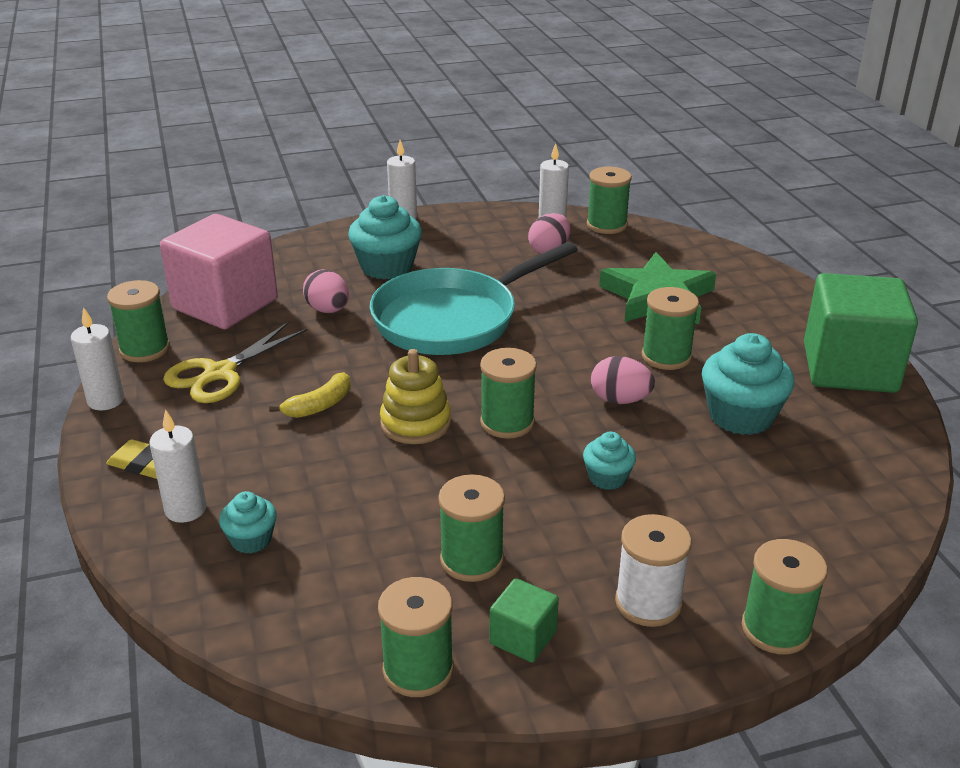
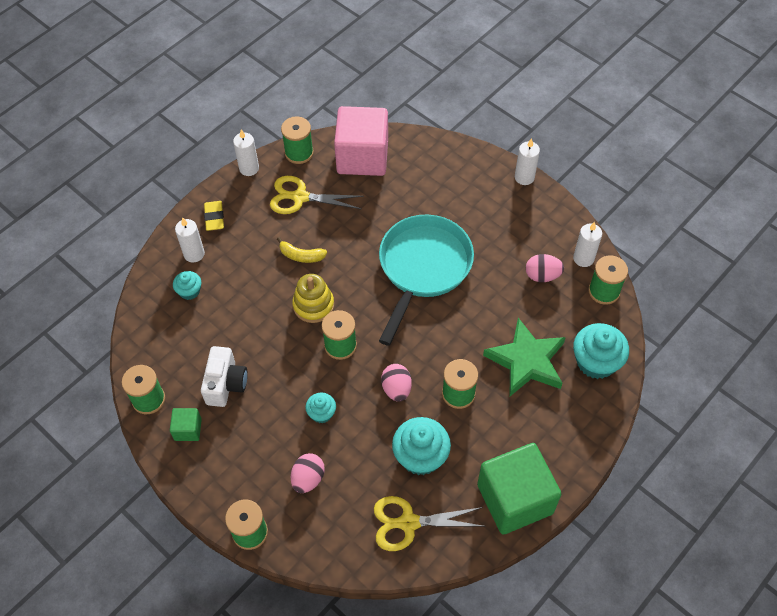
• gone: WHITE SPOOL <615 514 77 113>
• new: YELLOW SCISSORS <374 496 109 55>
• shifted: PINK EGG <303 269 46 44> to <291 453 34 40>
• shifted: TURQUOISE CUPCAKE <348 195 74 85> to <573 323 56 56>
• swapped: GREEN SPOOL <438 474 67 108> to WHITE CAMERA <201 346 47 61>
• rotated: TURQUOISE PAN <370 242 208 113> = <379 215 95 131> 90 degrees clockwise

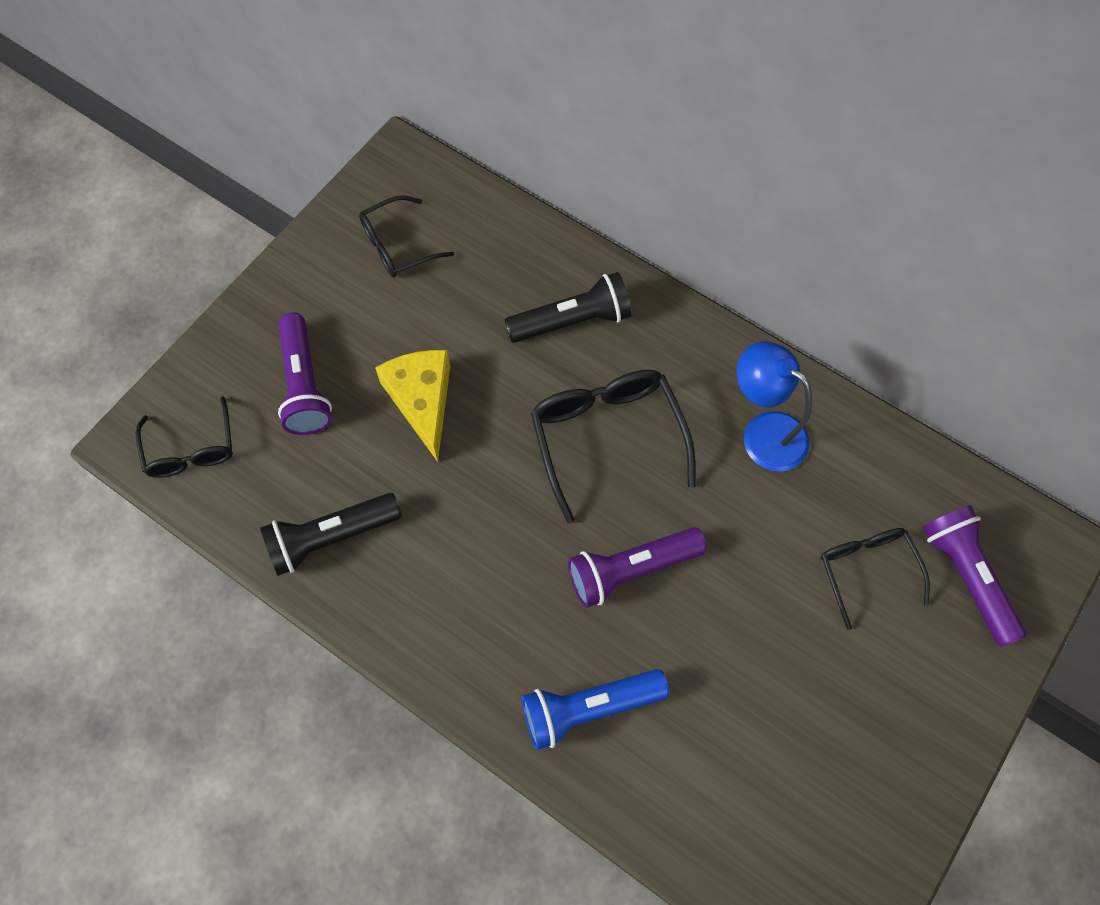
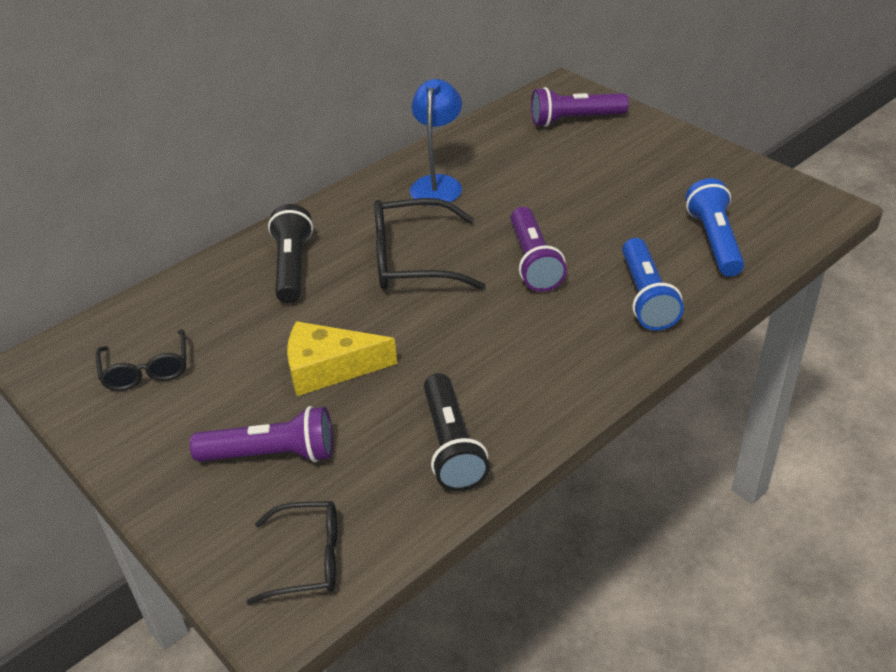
• gone: BLACK GLASSES <821 528 109 102>
• new: BLUE FLASHLIGHT <685 178 59 99>
• rotated: BLUE LAMP <737 341 75 131> = <410 79 52 127> 135 degrees clockwise

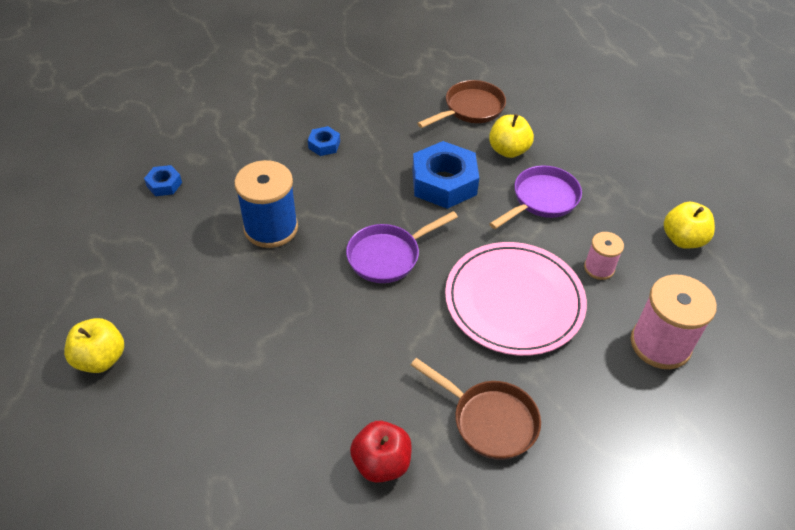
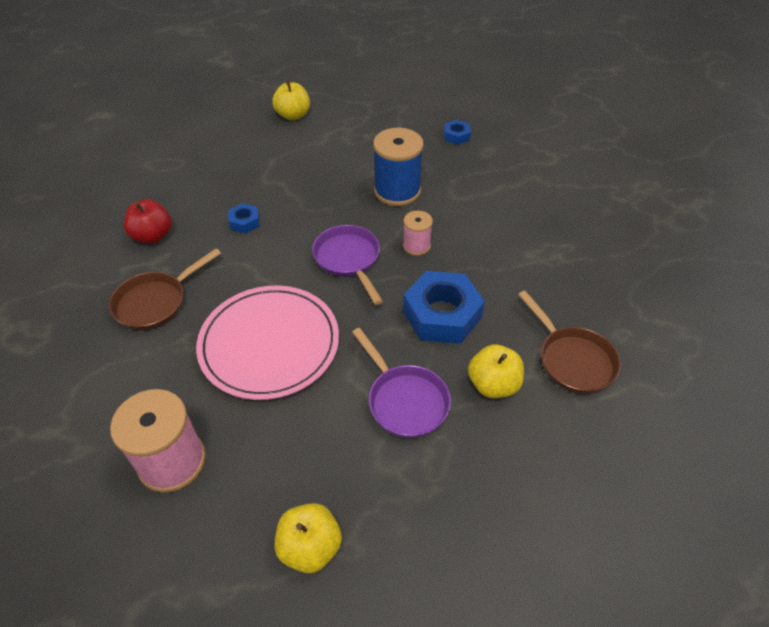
• shifted: BLUE NUT <308 126 32 30> to <228 203 32 31>
• shifted: PINK SPOOL <584 232 40 48> to <403 211 30 45>

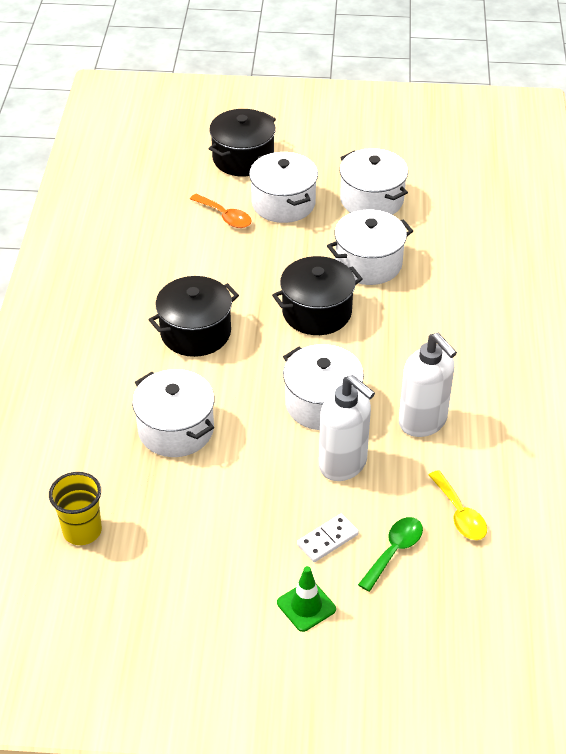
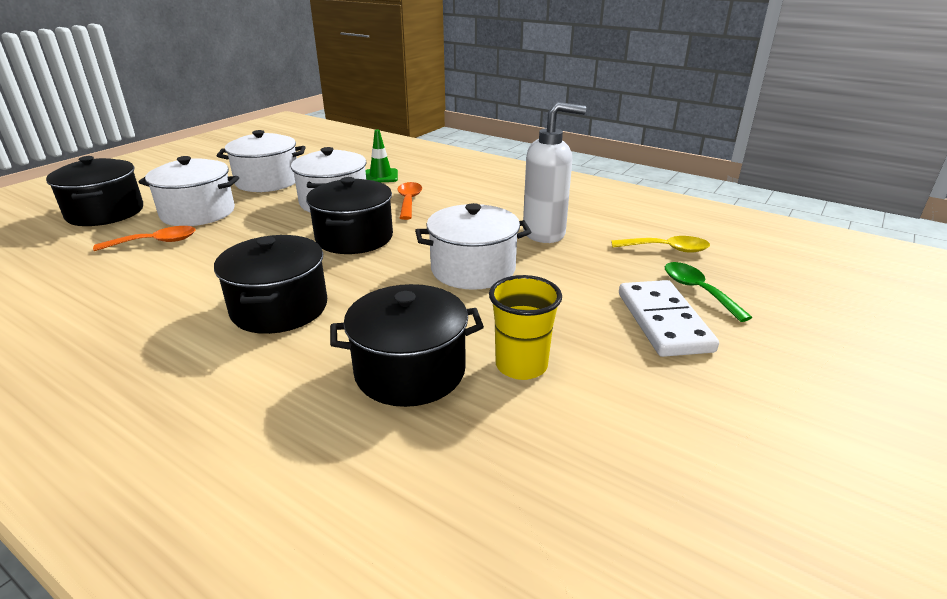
• gone: WHITE SOAP DISPENSER <319 375 56 106>
• new: ORANGE SPOON <397 182 25 38>
• shifted: YELLOW CUP <49 472 53 73> to <489 275 73 105>
• shifted: GREEN TRAFFIC CONE <277 566 59 66> to <365 129 33 53>
• repainted: WHITE POT <132 369 82 88> to BLACK POT <330 284 154 123>
• scaled: WHITE DOMINO <297 514 62 48> = <619 280 100 77> x1.66

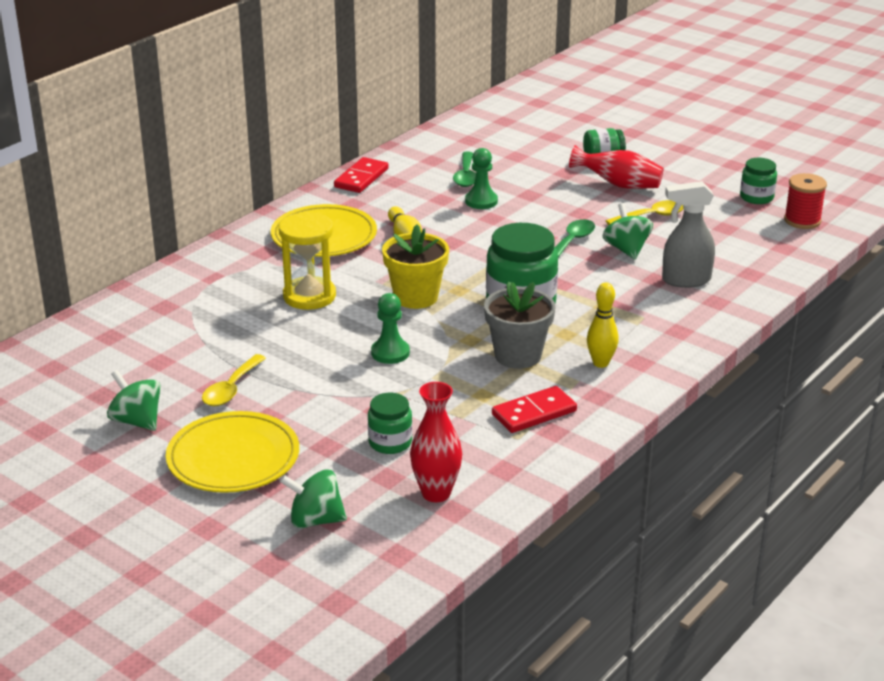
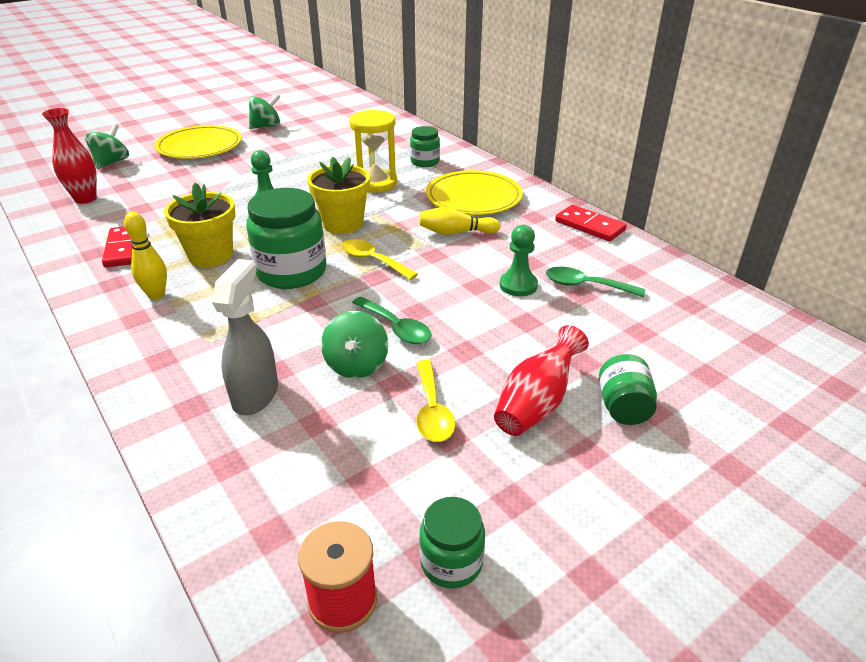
• shifted: YELLOW SPOON <202 354 64 52> to <342 239 76 41>
• shifted: GREEN JAR <368 393 44 61> to <410 126 30 41>
• repainted: GREY FLOWER POT <484 282 72 87> to YELLOW FLOWER POT <164 183 71 84>
• rotated: GREEN SPINNING TOP <603 203 50 57> = <321 311 68 67> 90 degrees clockwise

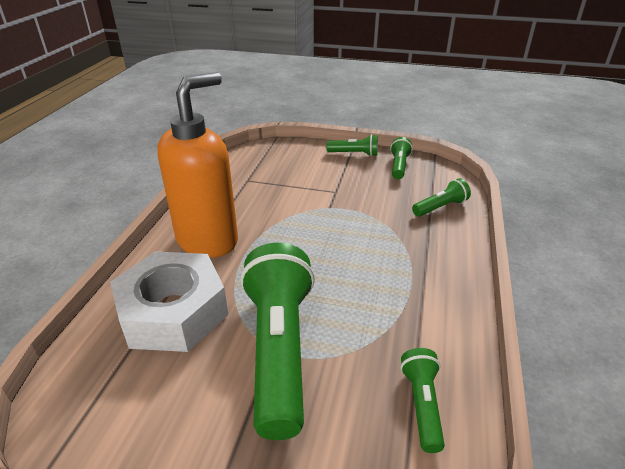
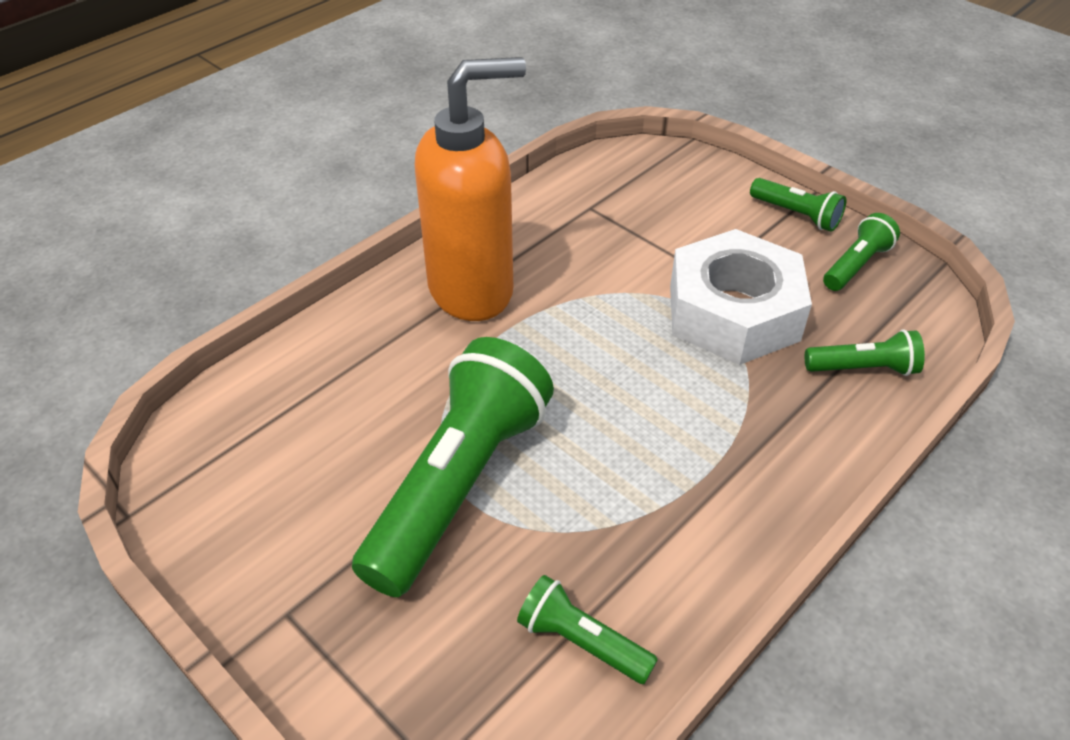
• shifted: WHITE NUT <110 252 118 100> to <670 229 142 136>
• rotated: GREEN FLASHLIGHT <400 348 45 105> = <517 575 141 109> 90 degrees counterclockwise

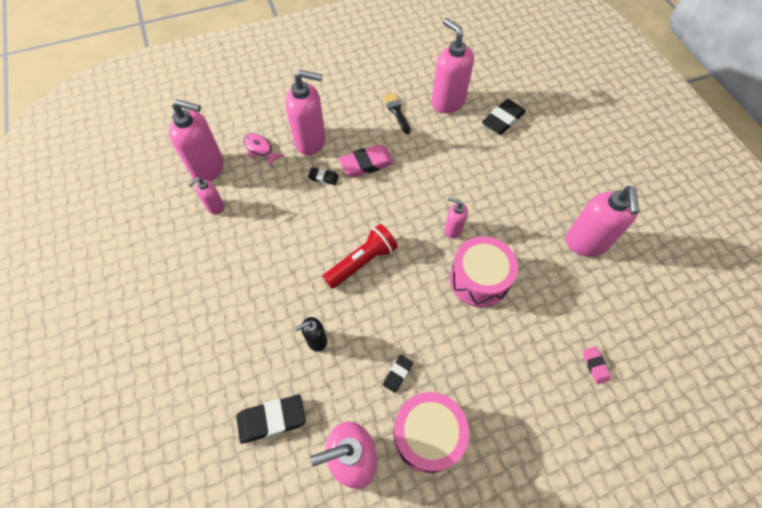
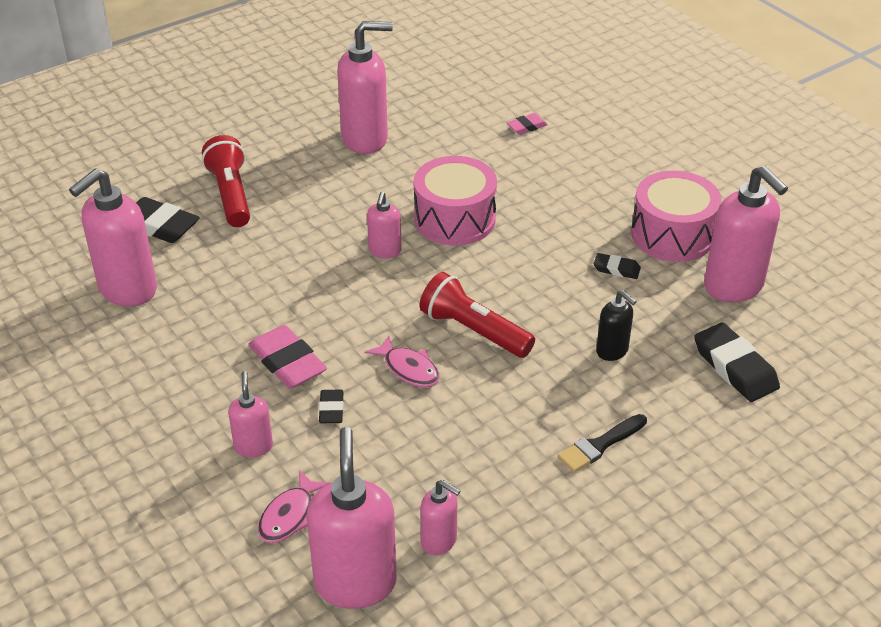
• new: RED FLASHLIGHT <202 135 48 92>
• new: PINK FISH <365 335 75 52>
• shifted: BLACK BRUSH <383 93 28 41> to <558 414 89 58>
• scaled: PINK SOAP DISPENSER <285 70 41 85> = <228 371 45 86> x0.52

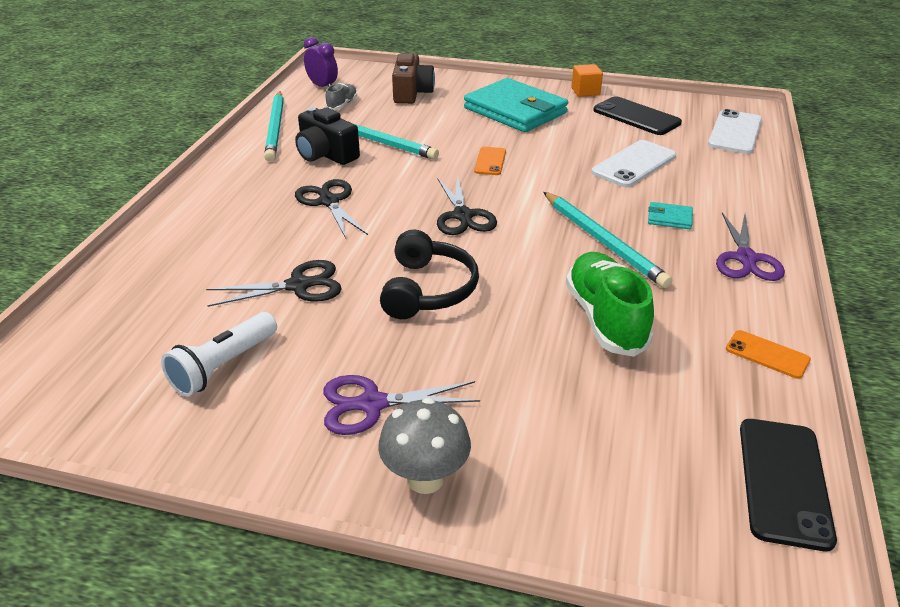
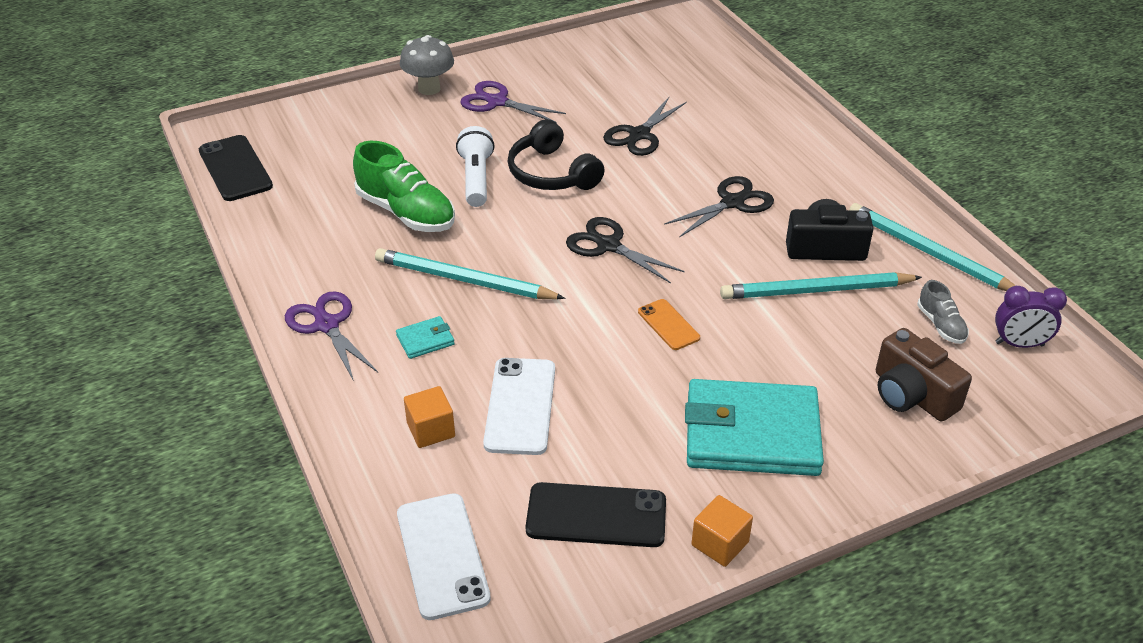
• gone: ORANGE PHONE <726 330 85 49>
• new: ORANGE CUBE <404 386 51 62>
• shifted: WHITE FLASHLIGHT <161 312 116 85> to <456 126 39 81>
• rotated: BLACK SCISSORS <295 179 73 59> = <664 176 110 61> 60 degrees counterclockwise
• rotated: PURPLE SCISSORS <323 375 157 60> = <460 81 106 42> 105 degrees counterclockwise

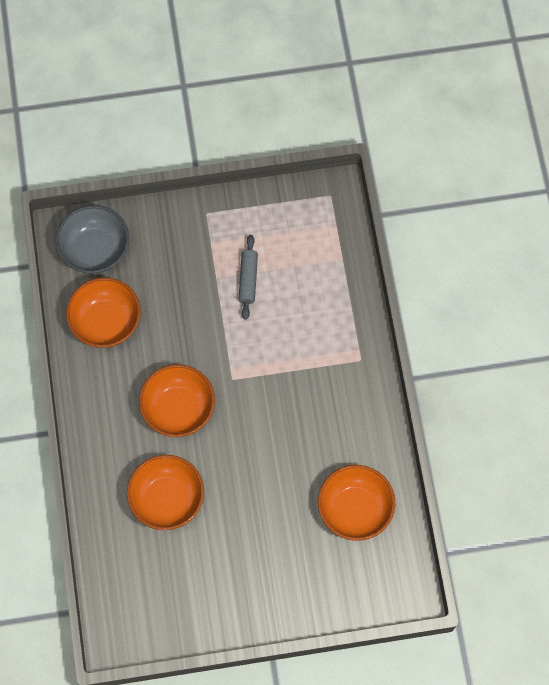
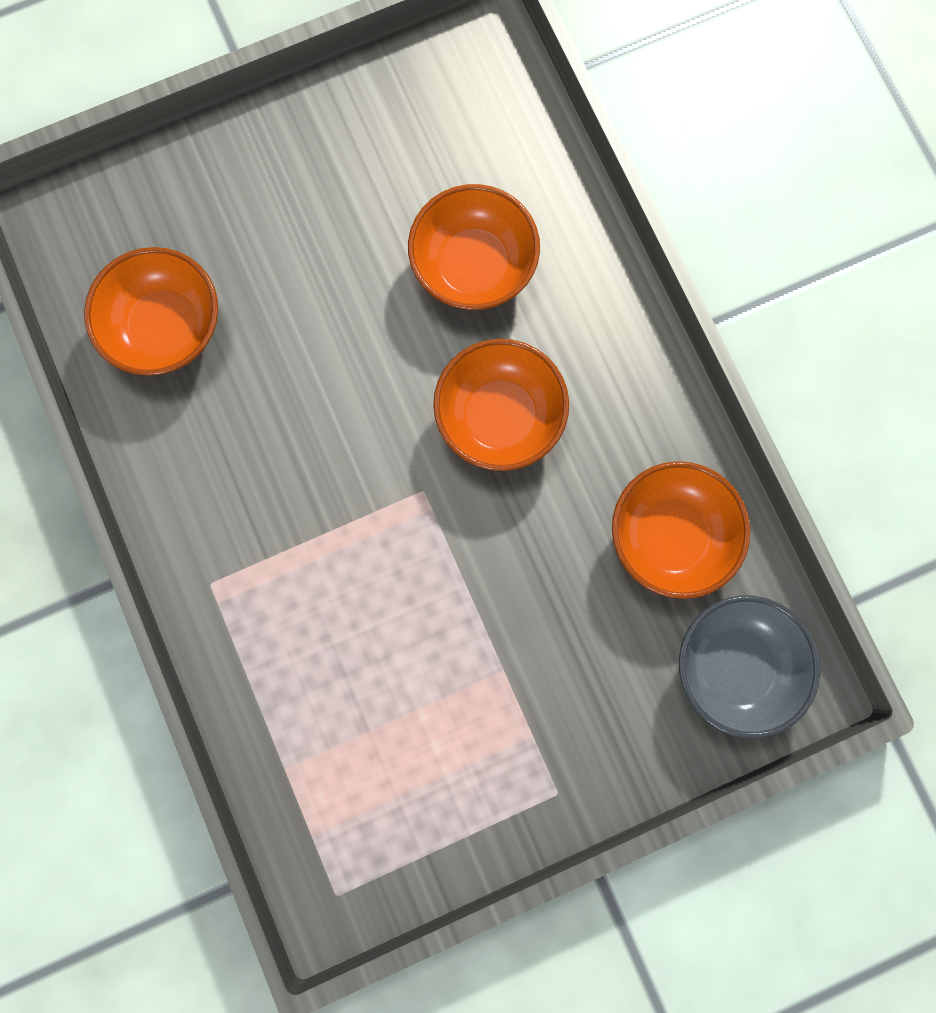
• gone: GREY ROLLING PIN <238 235 20 85>

